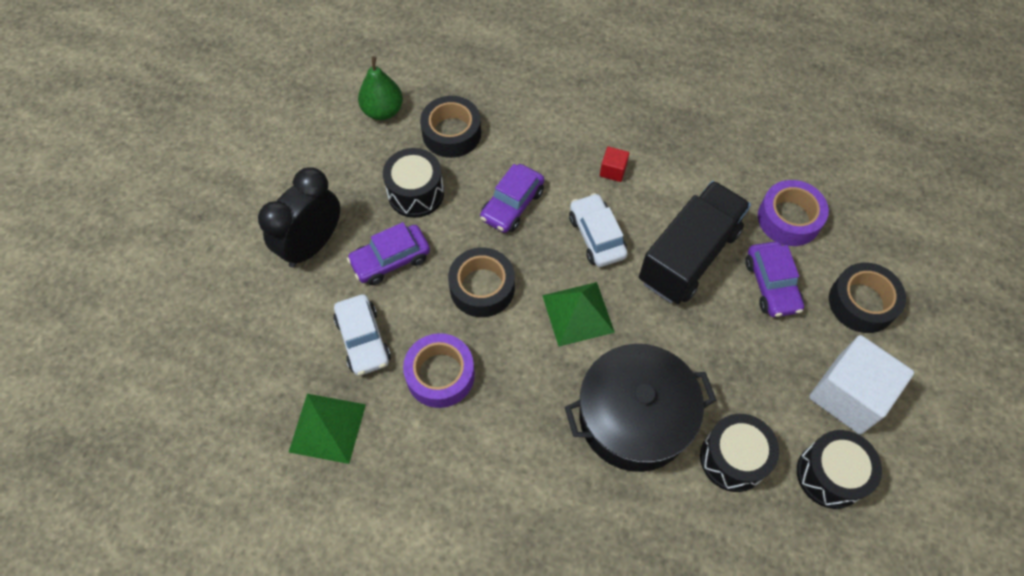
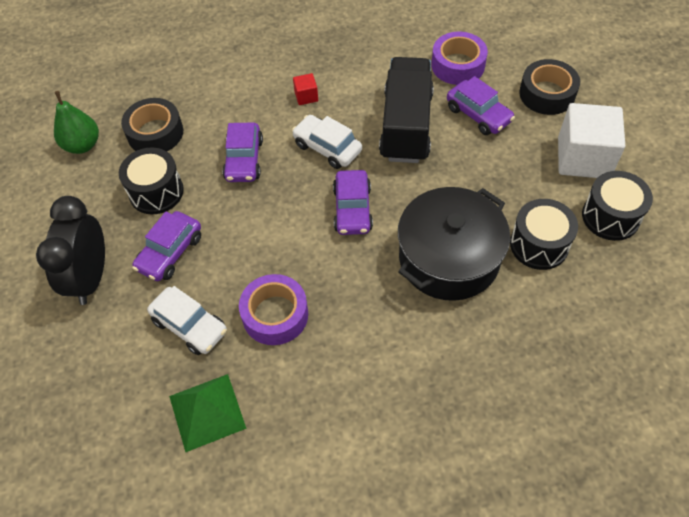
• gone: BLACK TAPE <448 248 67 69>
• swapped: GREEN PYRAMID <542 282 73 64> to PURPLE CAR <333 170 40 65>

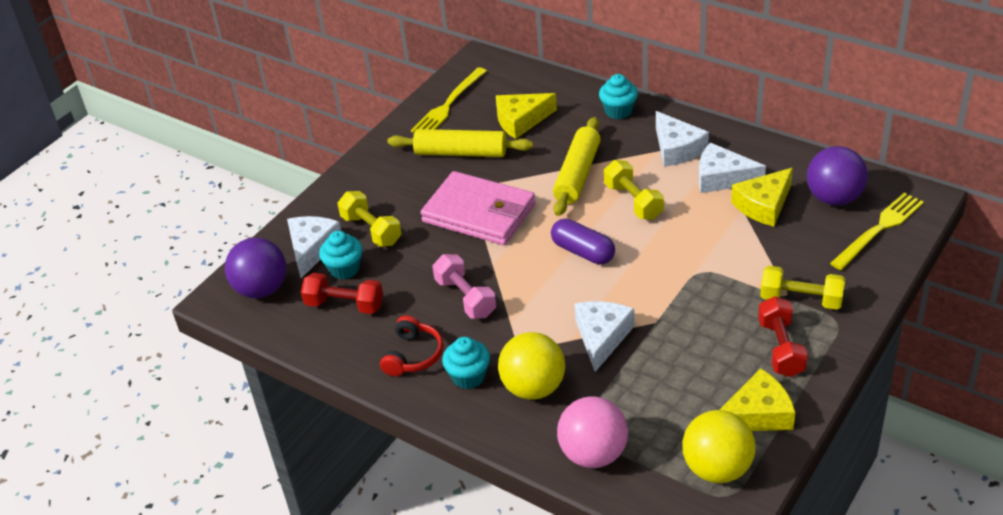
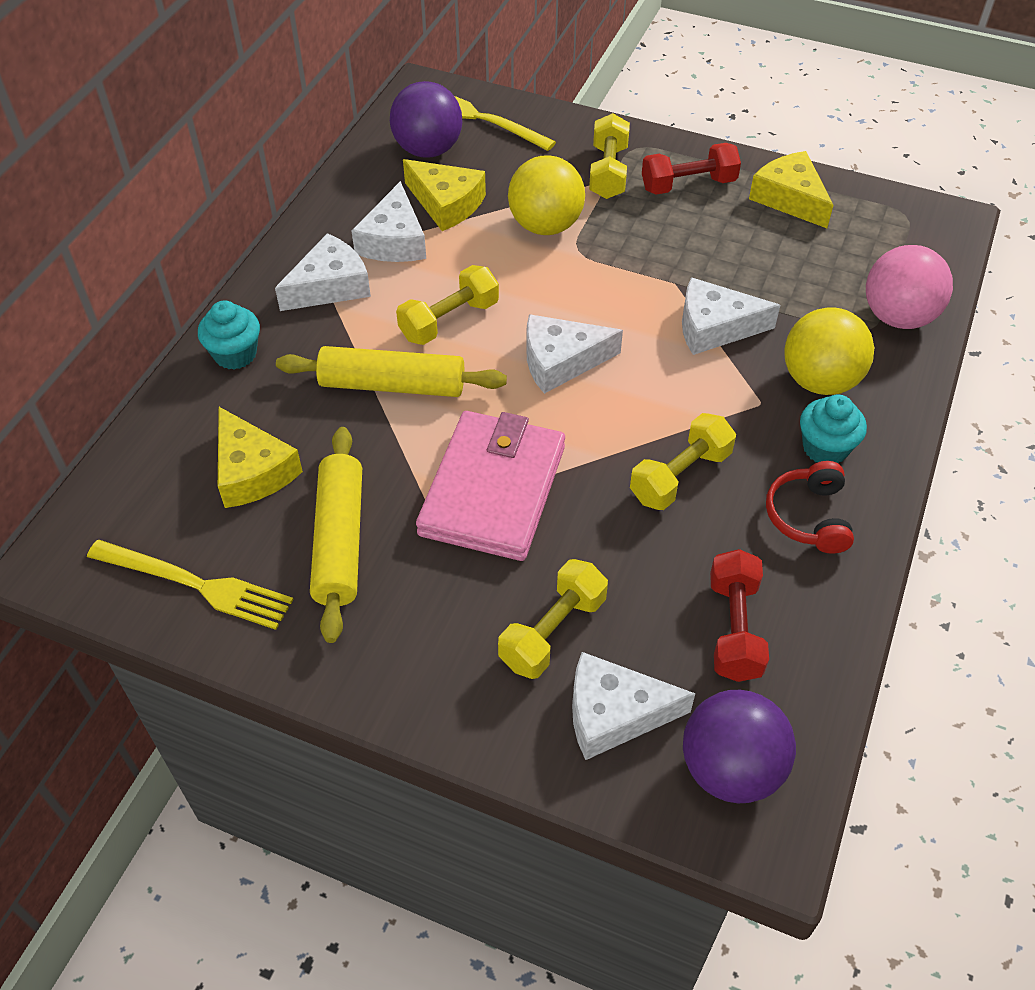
• gone: TURQUOISE CUPCAKE <319 231 43 49>
• shifted: YELLOW BALL <682 410 74 73> to <508 155 77 80>
• swapped: PURPLE CAPSULE <551 219 64 46> to WHITE CHEESE <526 314 97 80>
• repainted: PINK DUMBBELL <433 254 63 65> to YELLOW DUMBBELL <630 413 106 97>
• rotated: RED HEADPHONES <380 315 63 61> = <766 461 88 93> 90 degrees counterclockwise

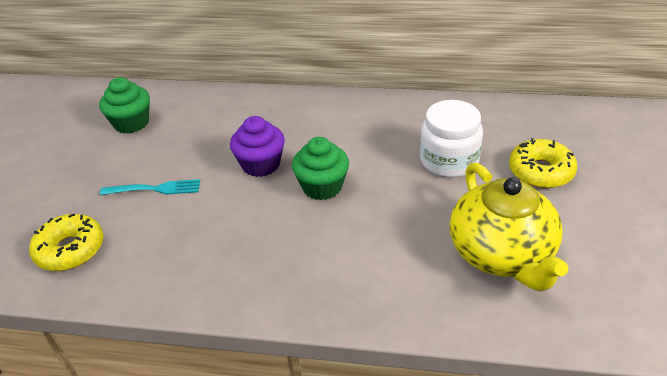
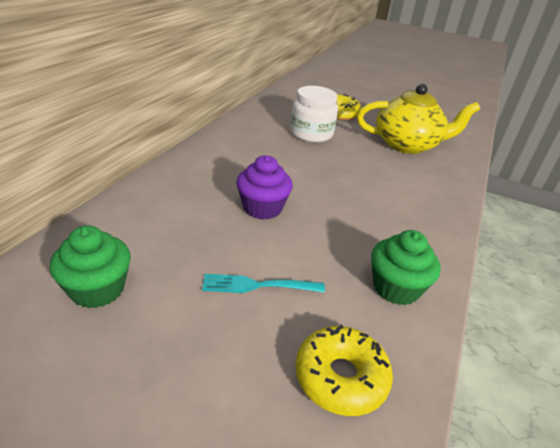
• shifted: GREEN CUPCAKE <292 137 57 63> to <371 230 70 75>
• rotated: TURQUOISE FORK <100 179 100 16> = <202 274 123 19> 105 degrees counterclockwise

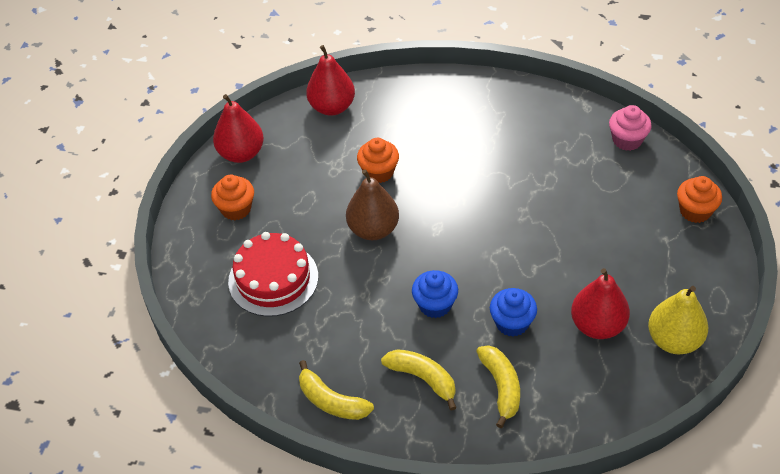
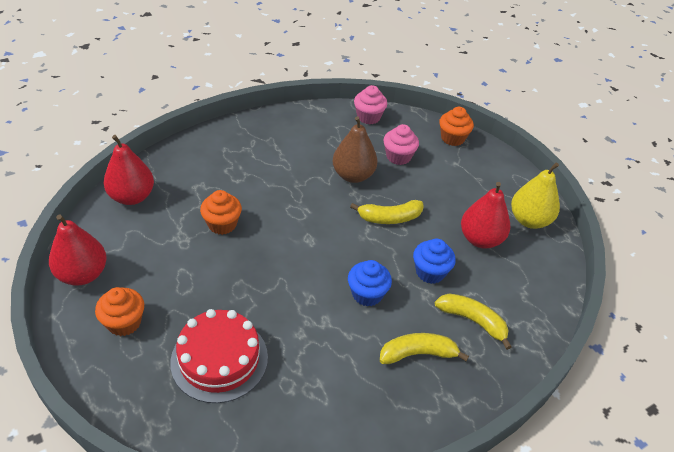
• new: PINK CUPCAKE <384 124 35 41>
• shifted: YELLOW BANANA <299 360 75 60> to <350 200 74 24>
• shifted: BROWN PEAR <346 169 53 71> to <333 116 45 67>

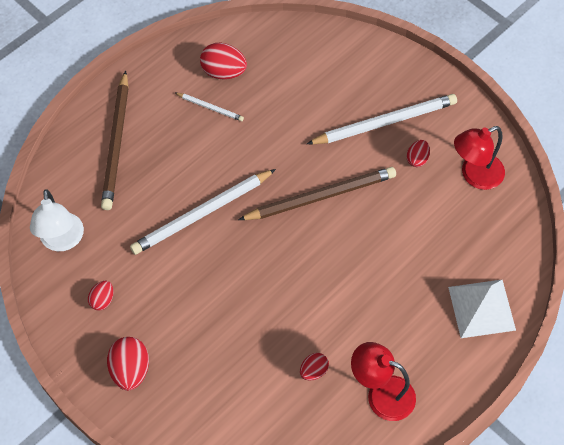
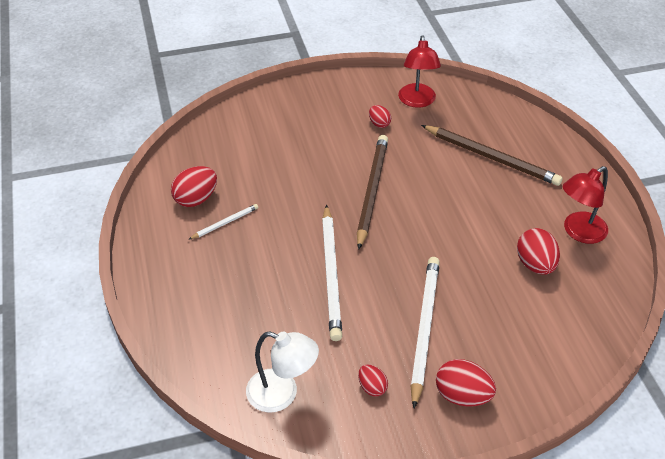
• gone: WHITE PYRAMID <448 280 68 58>
• shifted: BROWN PENCIL <101 70 28 140> to <421 125 142 61>
• shifted: WHITE PENCIL <307 94 150 50> to <410 257 30 152>
• scaled: RED EGG <300 353 29 27> = <517 228 43 47> x1.70

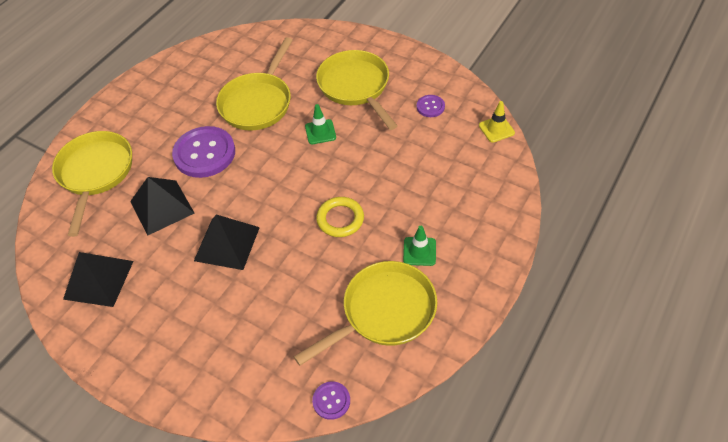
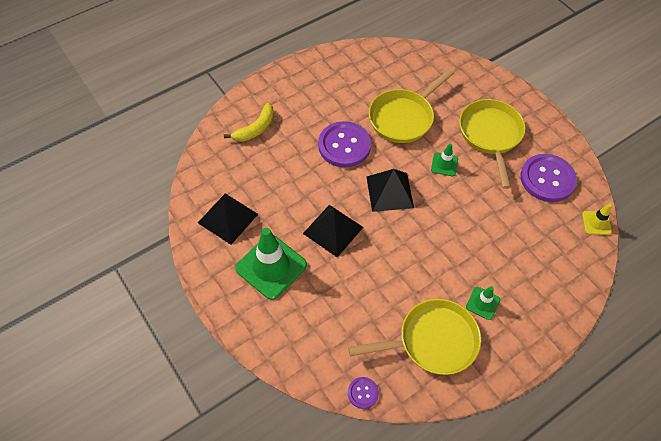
• gone: YELLOW RING <316 197 48 40>
• new: GREEN TRAFFIC CONE <235 228 72 72>
• shifted: BLACK PYRAMID <130 177 65 59> to <366 169 48 43>
• swapped: YELLOW PAN <52 131 80 106> to YELLOW BANANA <224 103 50 39>
• scaled: PURPLE BUTTON <417 95 28 22> = <520 154 57 48> x2.10

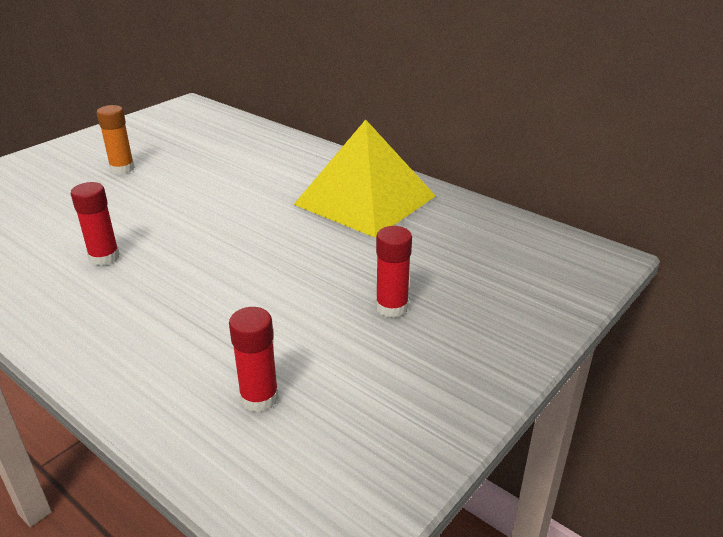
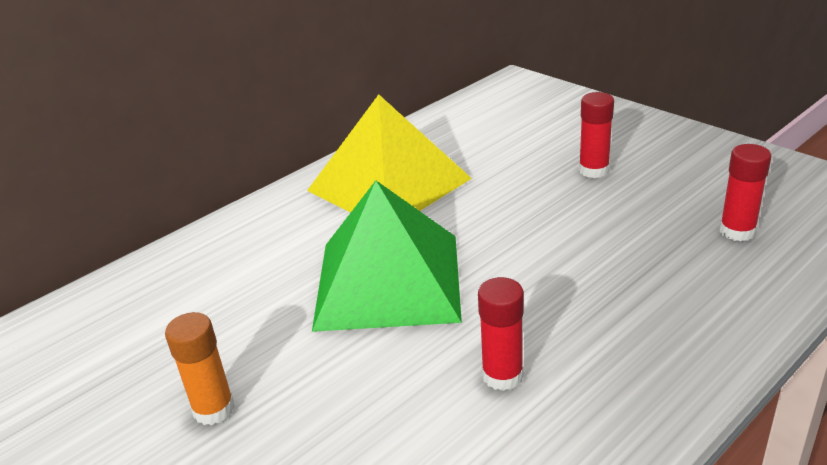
• new: GREEN PYRAMID <312 181 150 151>

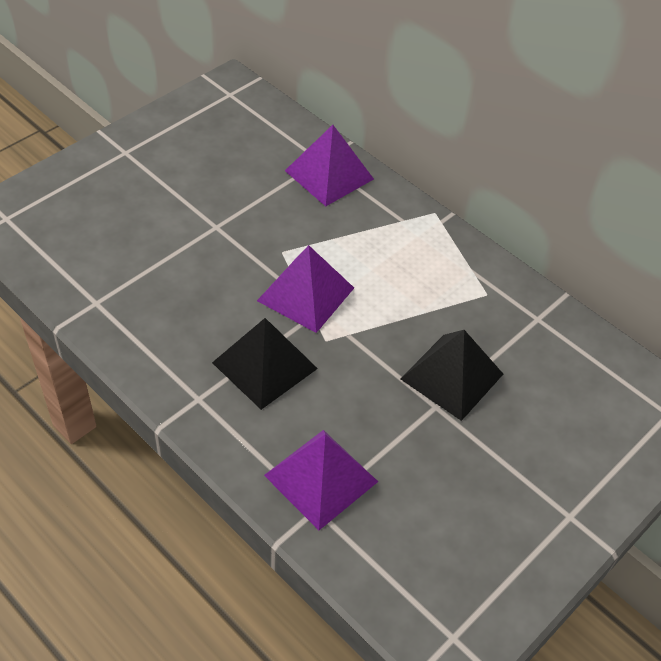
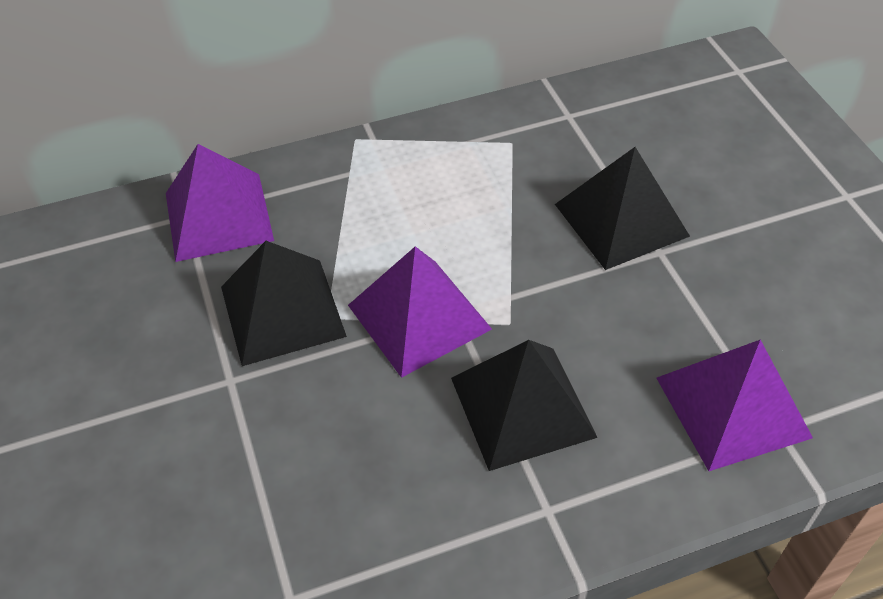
• new: BLACK PYRAMID <221 241 126 125>

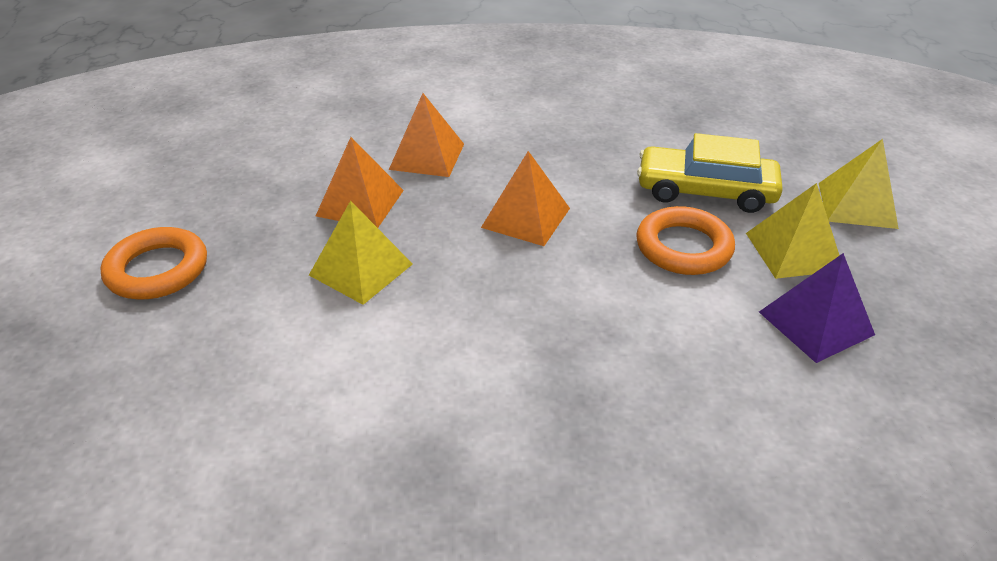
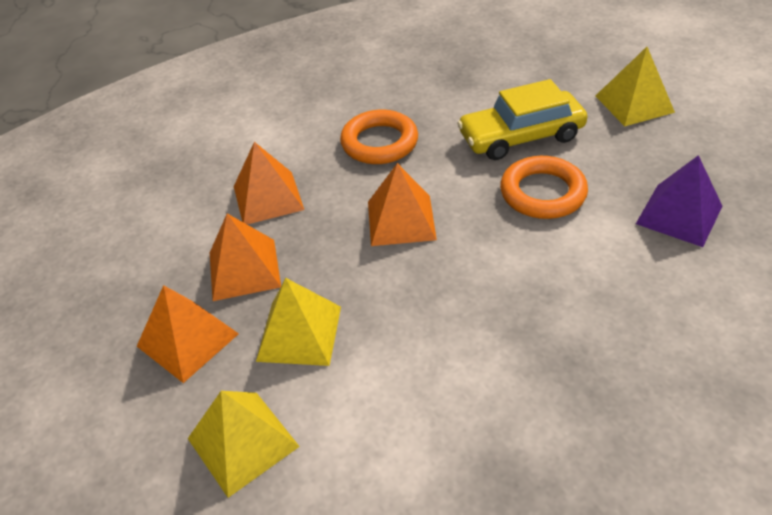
• new: ORANGE PYRAMID <137 285 102 98>
• shifted: ORANGE RING <101 227 106 72> to <340 109 78 55>
• shifted: YELLOW PYRAMID <746 183 94 96> to <188 391 112 107>

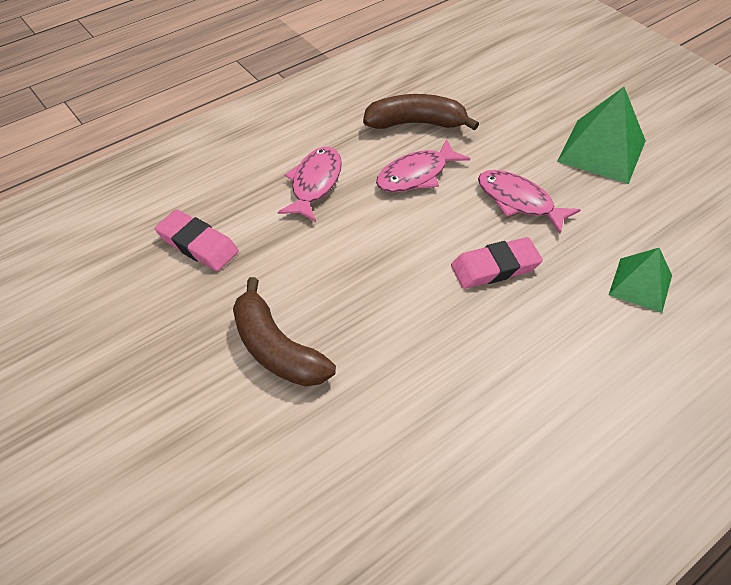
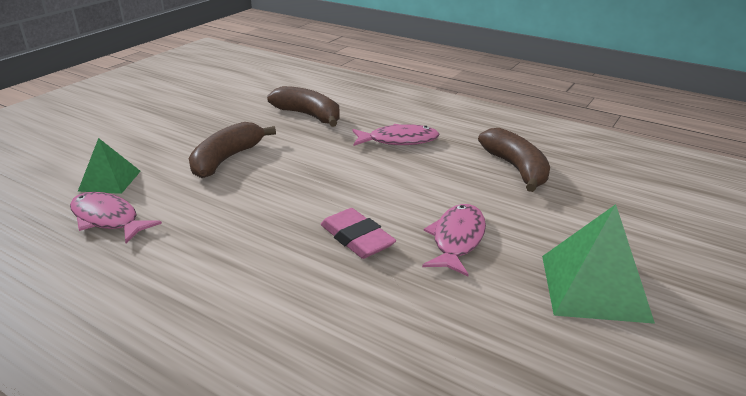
• shifted: PINK FISH <376 138 94 54> to <70 192 92 52>
• shifted: GREEN PYRAMID <609 248 63 65> to <78 138 63 56>
• swapped: PINK ERASER <155 209 84 62> to BROWN BANANA <267 86 73 41>

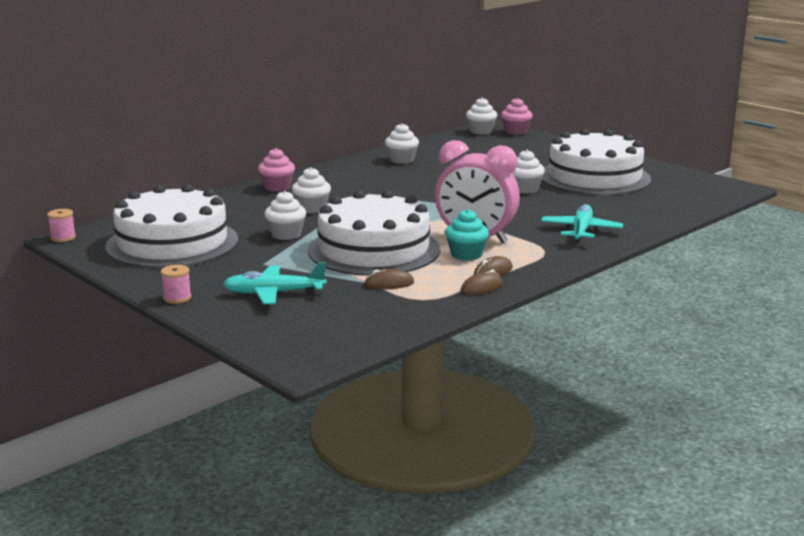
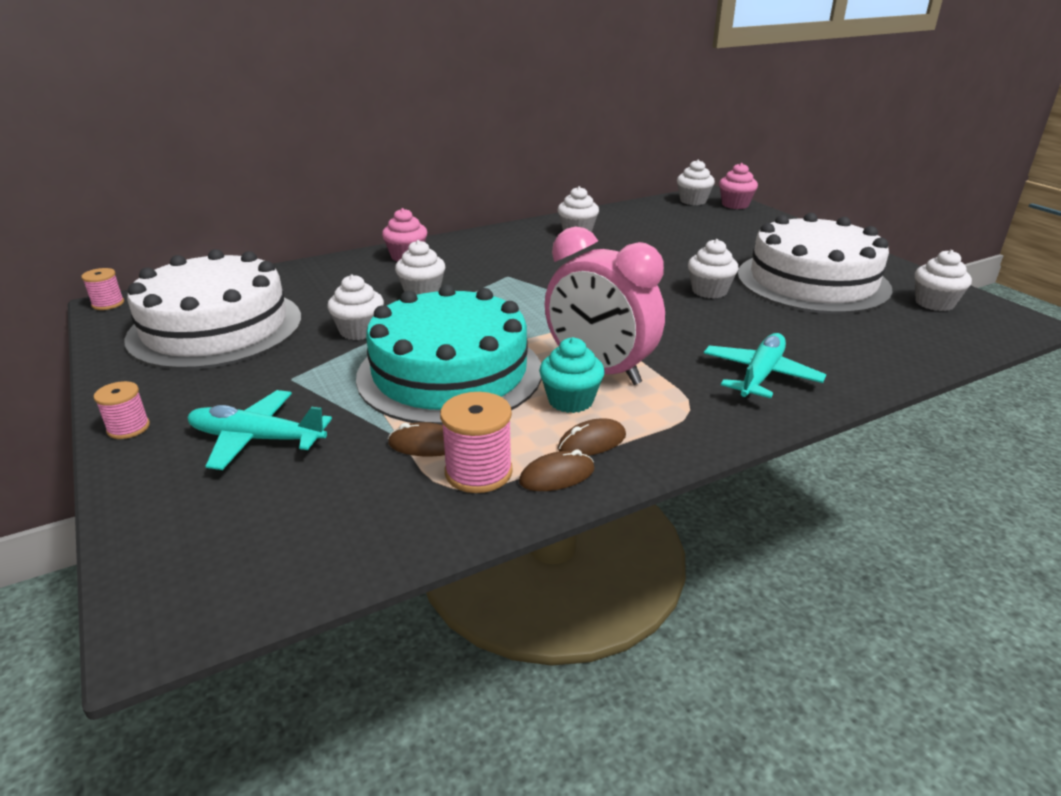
• new: PINK SPOOL <440 392 73 101>
• new: WHITE CUPCAKE <915 250 57 61>
• repainted: WHITE CAKE <308 190 132 86> to TURQUOISE CAKE <356 284 186 141>

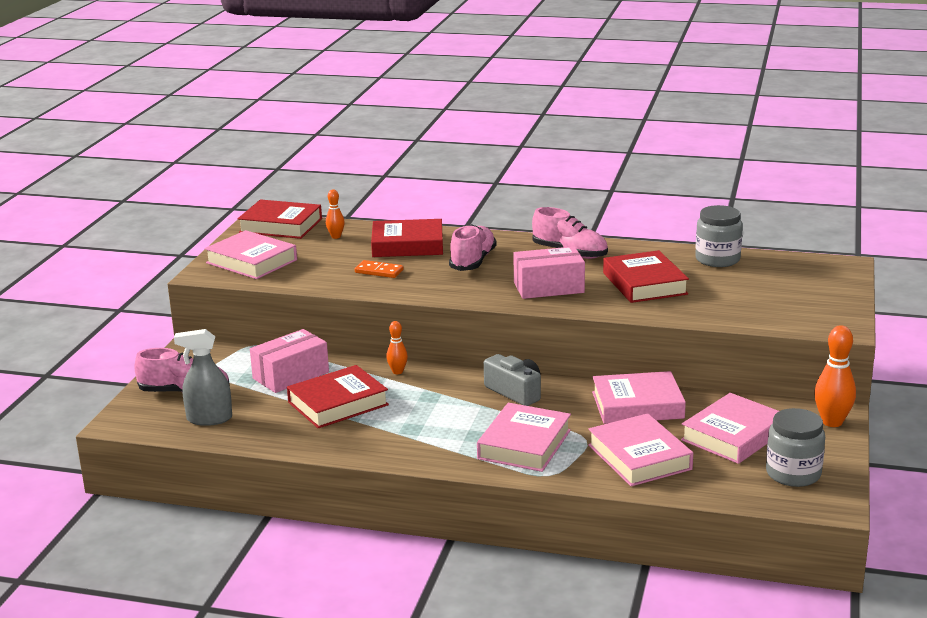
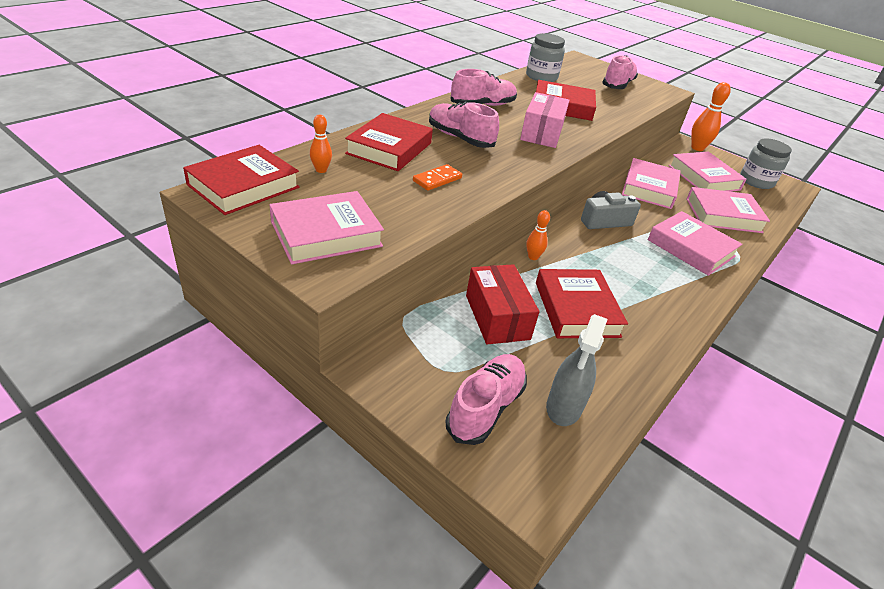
• new: PINK SHOE <602 55 36 34>
• repainted: PINK BOX <250 329 79 64> to RED BOX <466 264 73 80>

